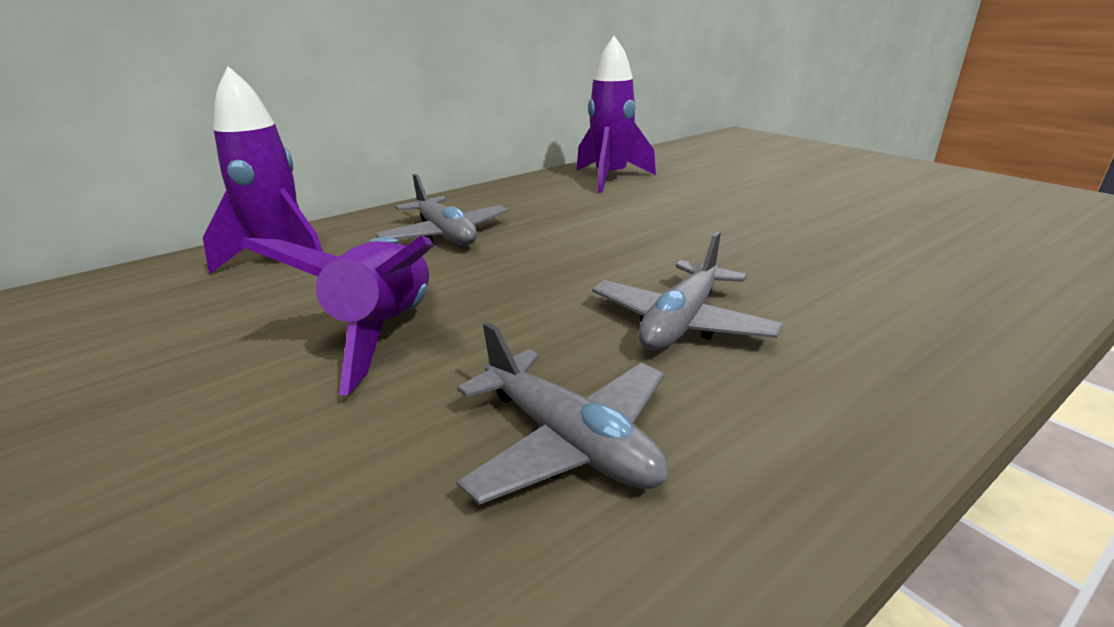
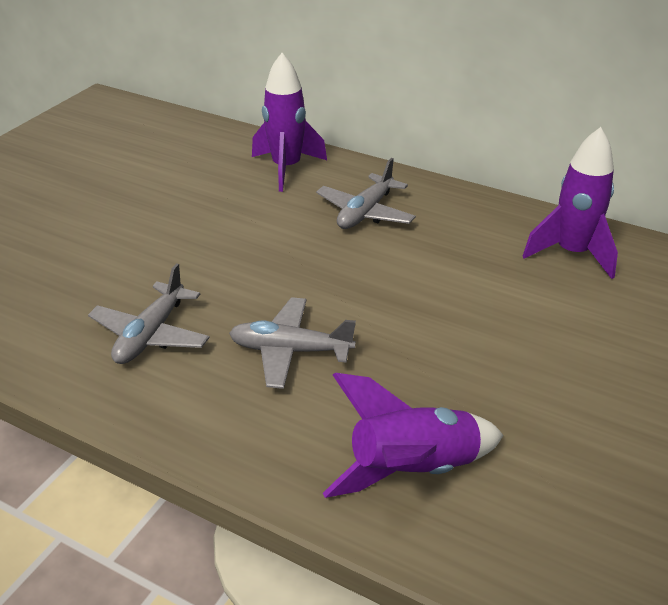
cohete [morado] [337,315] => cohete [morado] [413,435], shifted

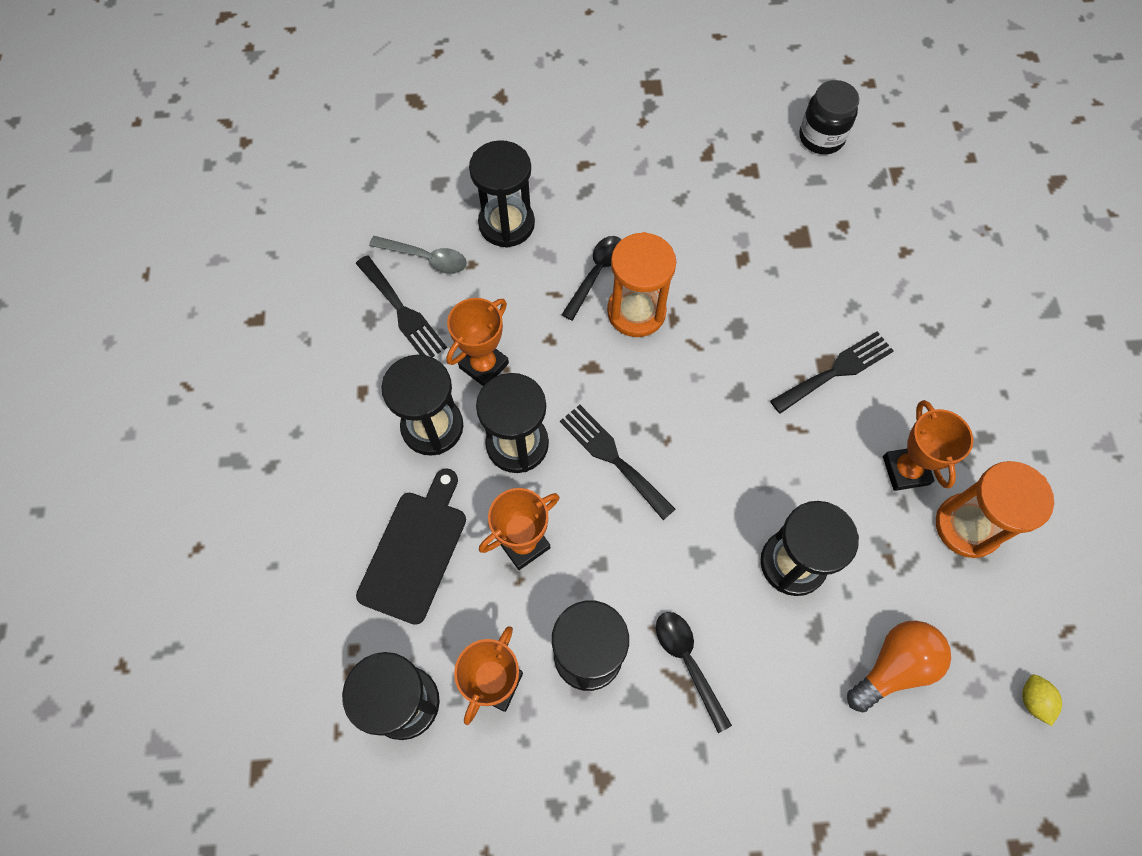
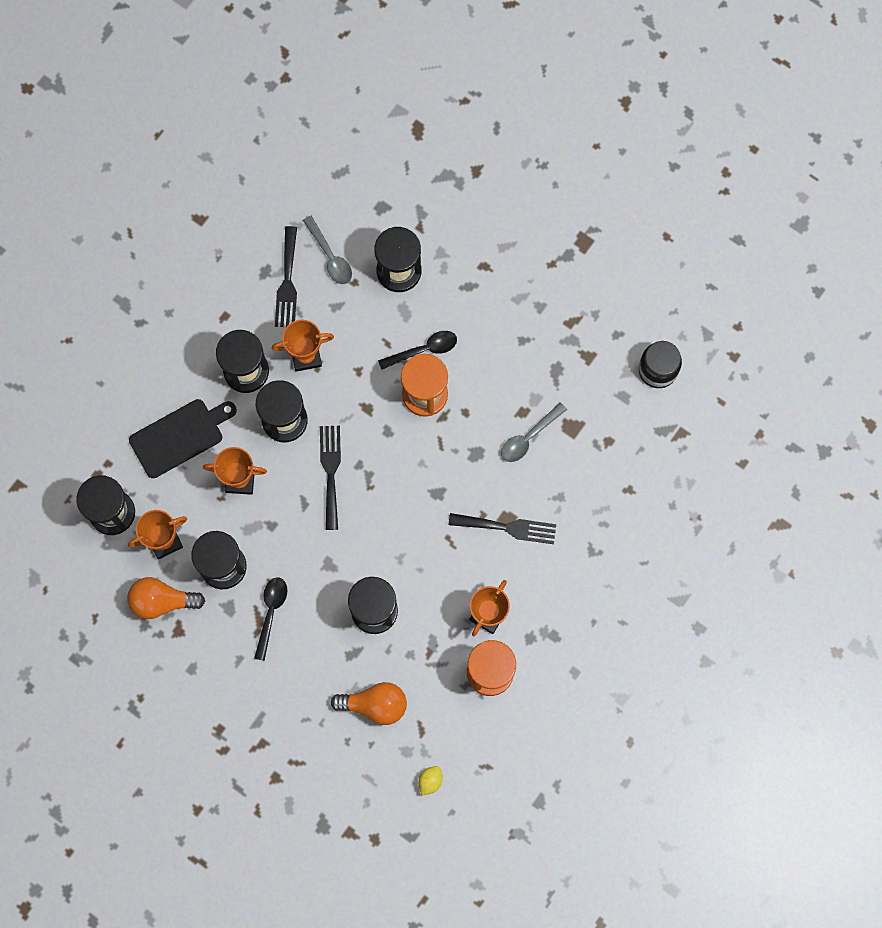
nothing => bombilla [naranja] [166,598]
nothing => cuchara [gris] [534,432]

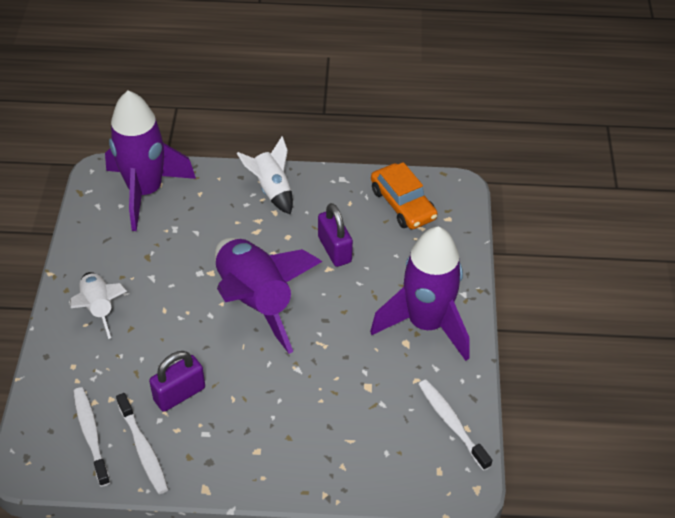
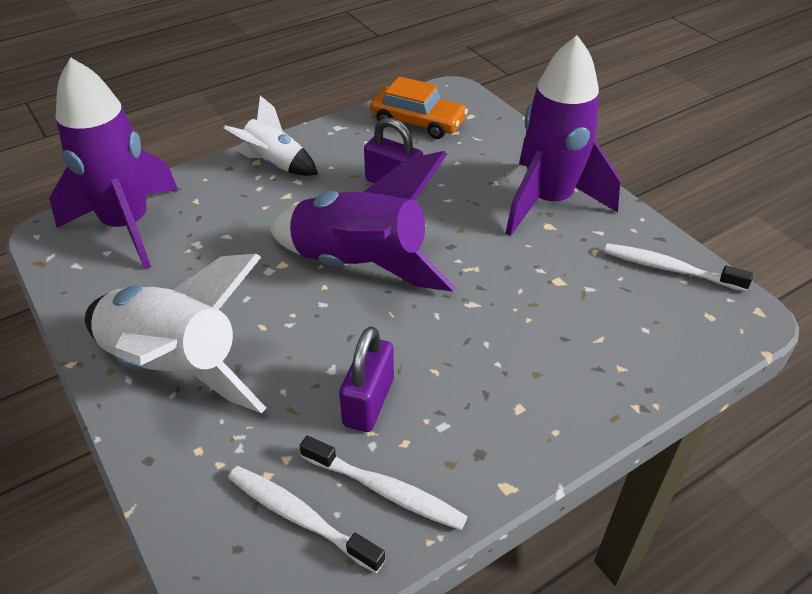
cohete [blanco] [98,305] => cohete [blanco] [175,333], x1.82

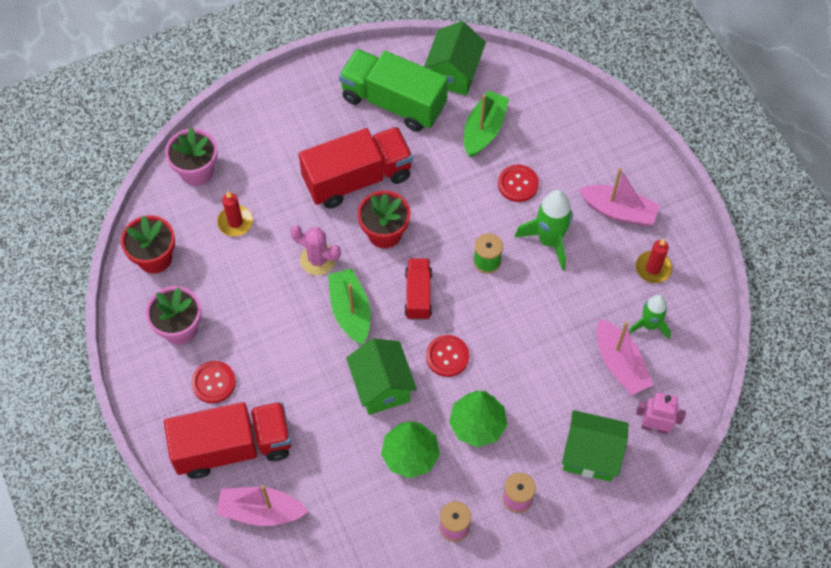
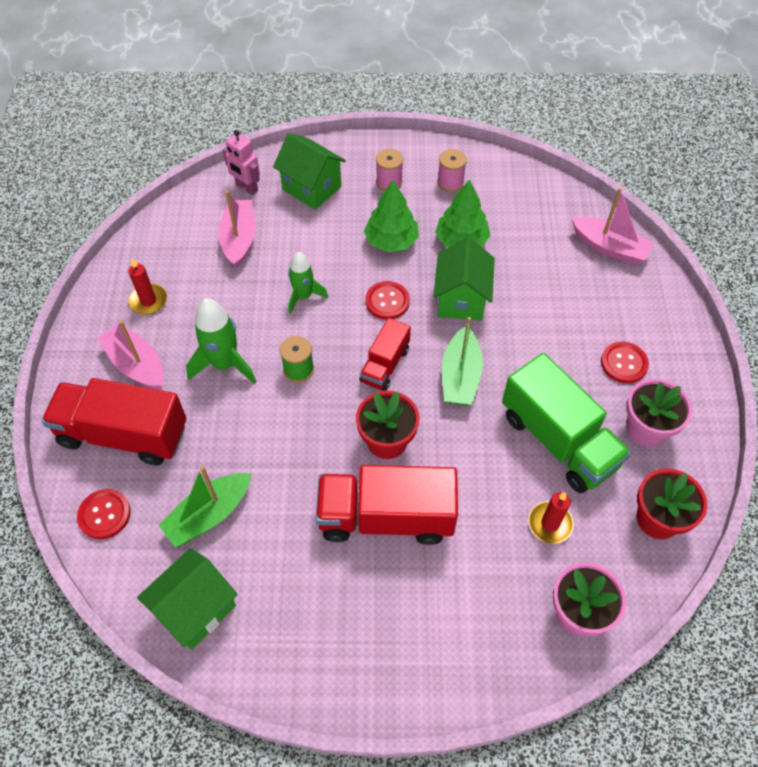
camión [rojo] [227,440] => camión [rojo] [114,422], shifted
botón [rojo] [518,183] => botón [rojo] [104,514], shifted
cohete [verde] [650,317] => cohete [verde] [308,283], shifted
camión [verde] [393,90] => camión [verde] [566,423], shifted
cactus [rosa] [315,250] => nothing

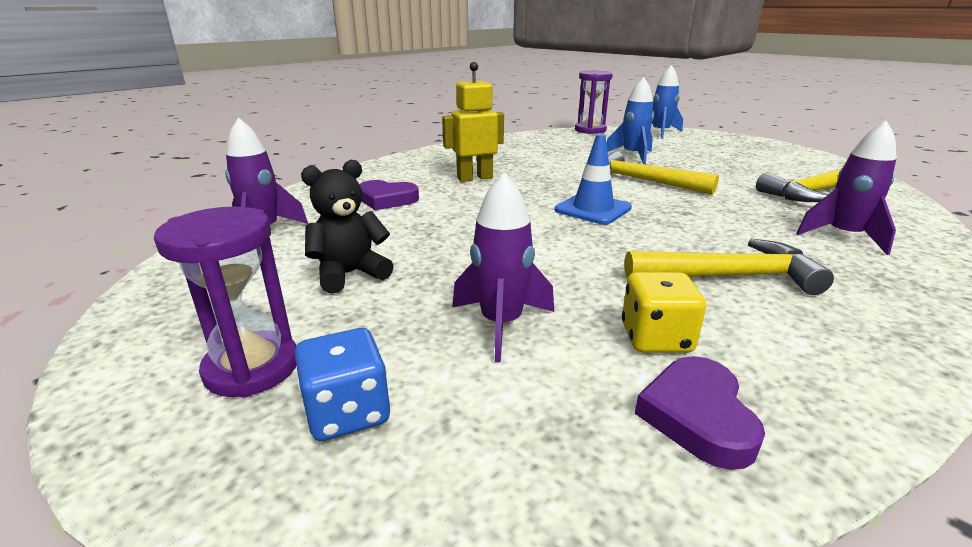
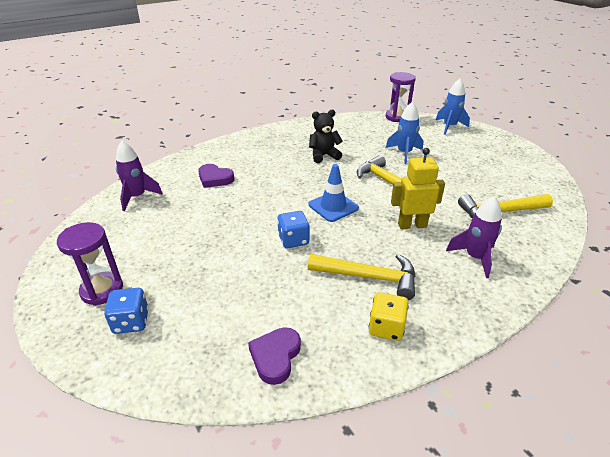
nothing => dado [azul] [293,230]
osito [negro] [347,227] => osito [negro] [326,136], shifted
dado [amarillo] [664,312] => dado [amarillo] [389,316], shifted
robot [amarillo] [473,122] => robot [amarillo] [418,188], shifted
cohete [morado] [503,267] => nothing

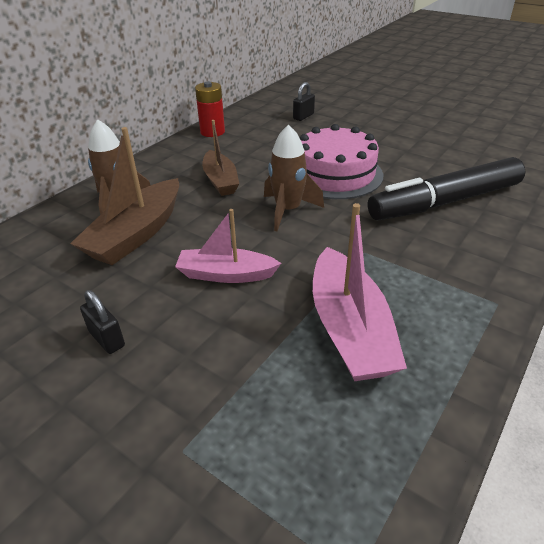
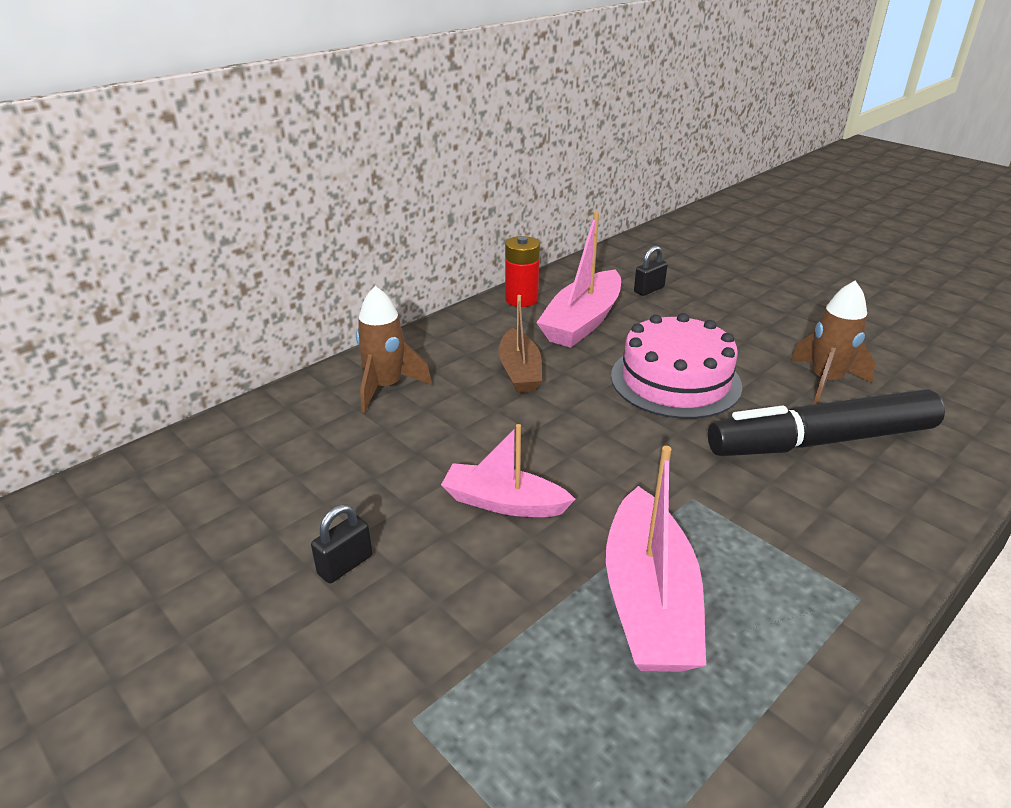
candado [negro] [102,322] => candado [negro] [341,544], 75 degrees clockwise
nothing => barco [rosa] [578,280]
cohete [marrón] [294,177] => cohete [marrón] [833,342], shifted
barco [marrón] [124,196] => nothing

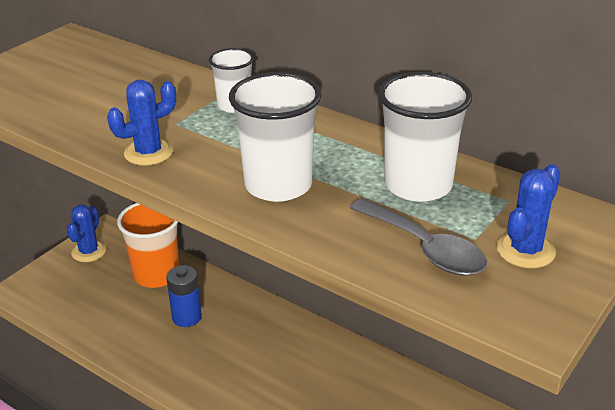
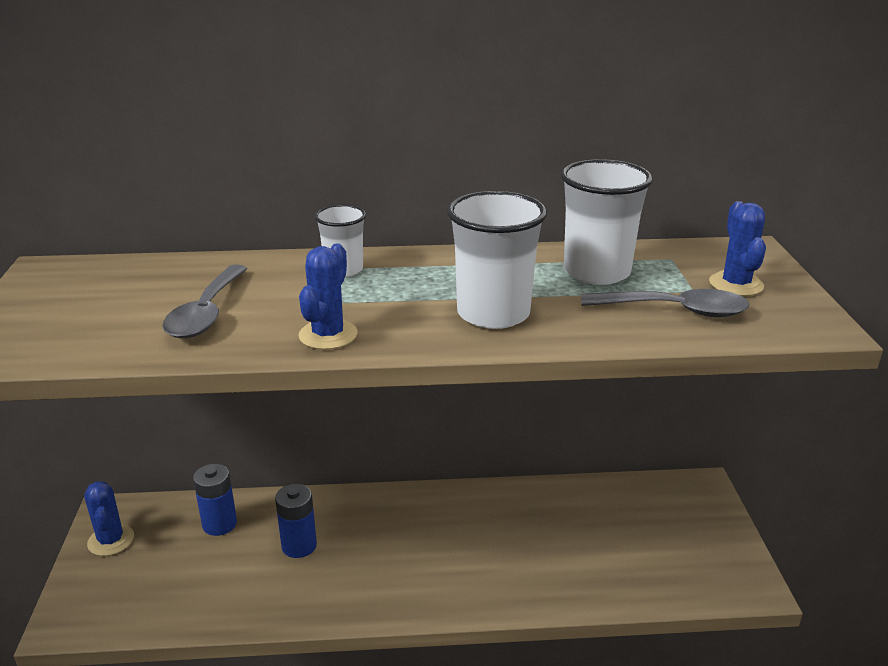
nothing => cuchara [gris] [205,301]
vaso [naranja] [148,245] => pila [azul] [215,500]

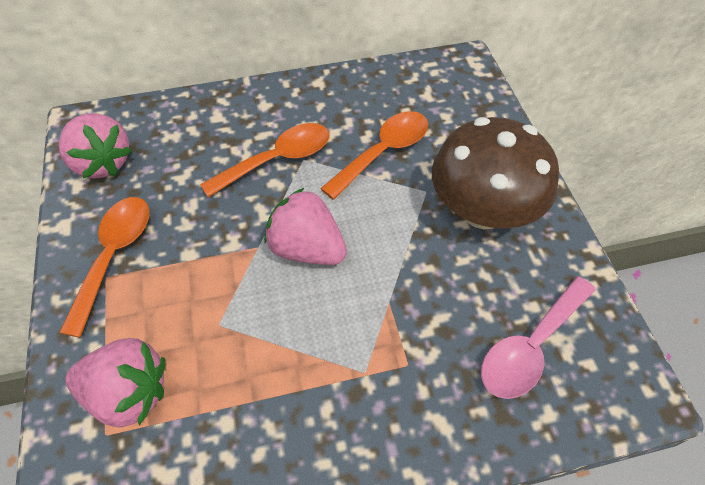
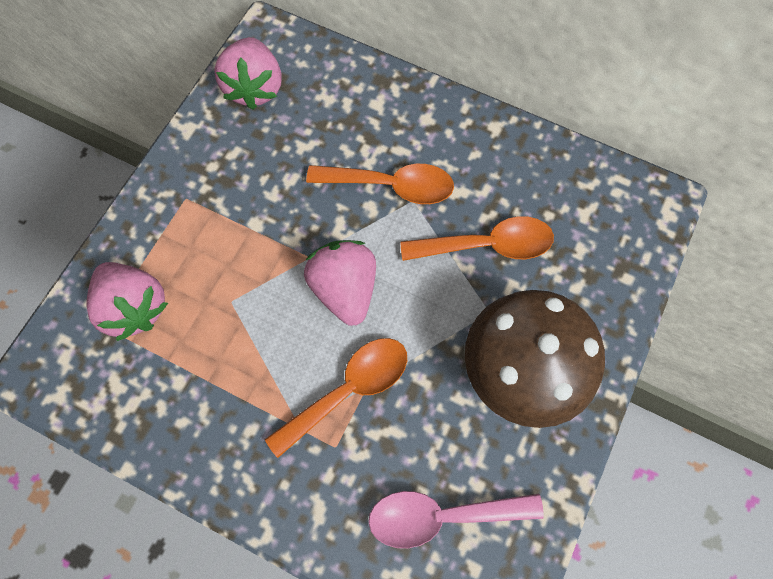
cuchara [naranja] [104,267] => cuchara [naranja] [336,398], shifted

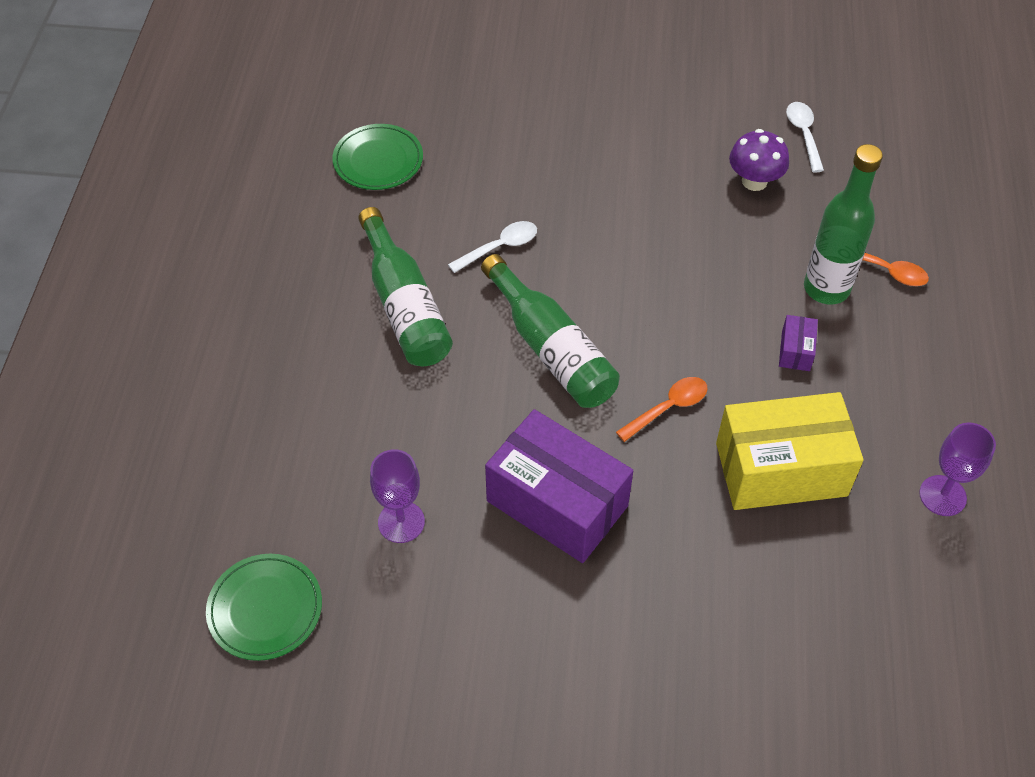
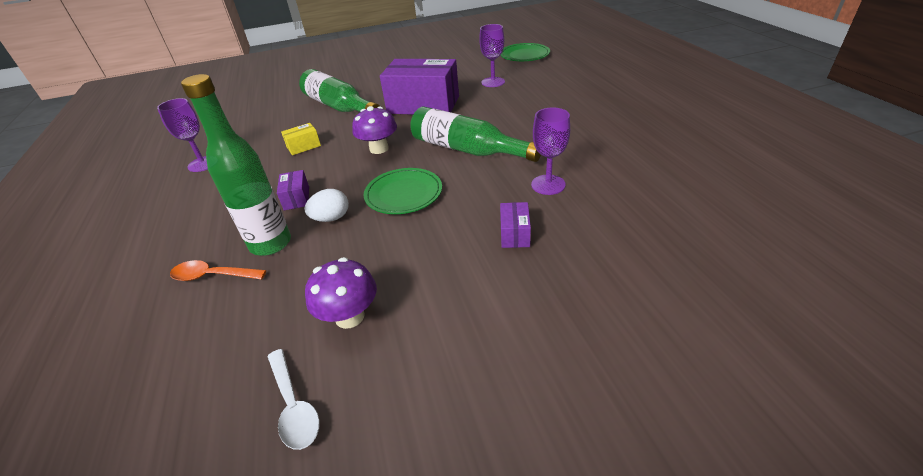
caja [amarillo] [790,451] => caja [amarillo] [301,139], x0.42
botella [verde] [405,286] => botella [verde] [339,90], shifted
nothing => huevo [blanco] [326,205]
cuchara [naranja] [662,409] => seta [morado] [374,130]
plato [verde] [377,157] => plato [verde] [403,191], shifted
nothing => caja [morado] [515,225]
cuchara [blanco] [492,247] => copa [morado] [550,151]

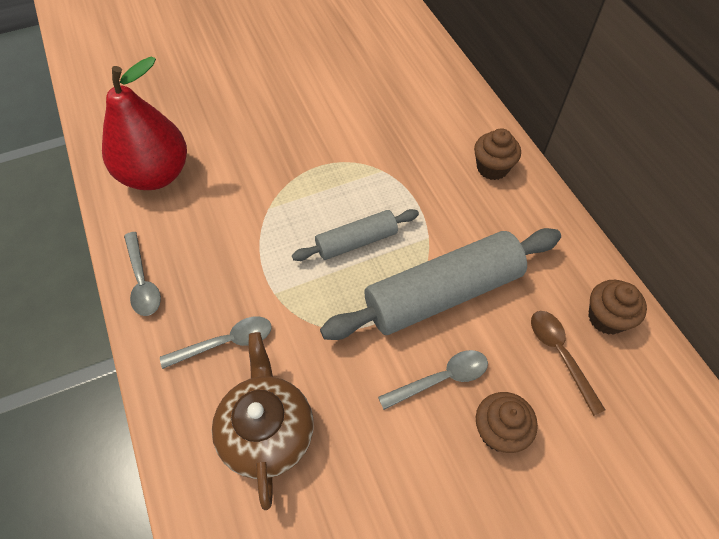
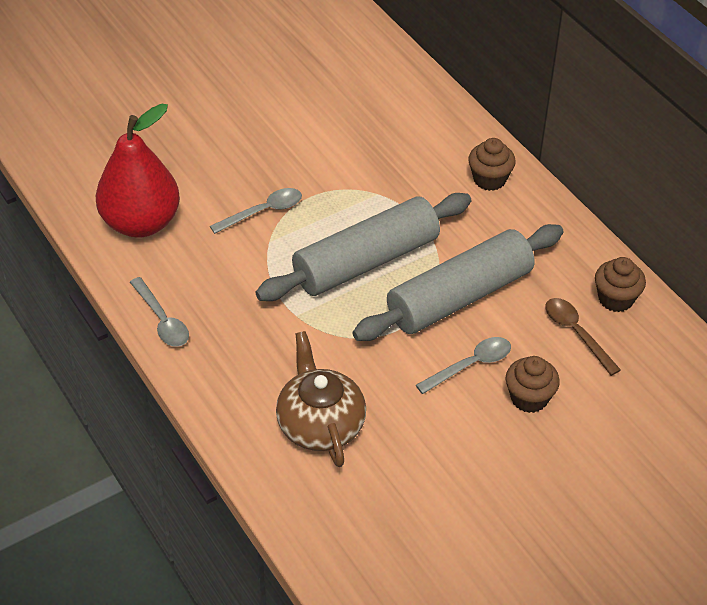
cuchara [gris] [216,343] => cuchara [gris] [256,211], shifted
rodillo [gris] [355,235] => rodillo [gris] [363,247], x1.84

